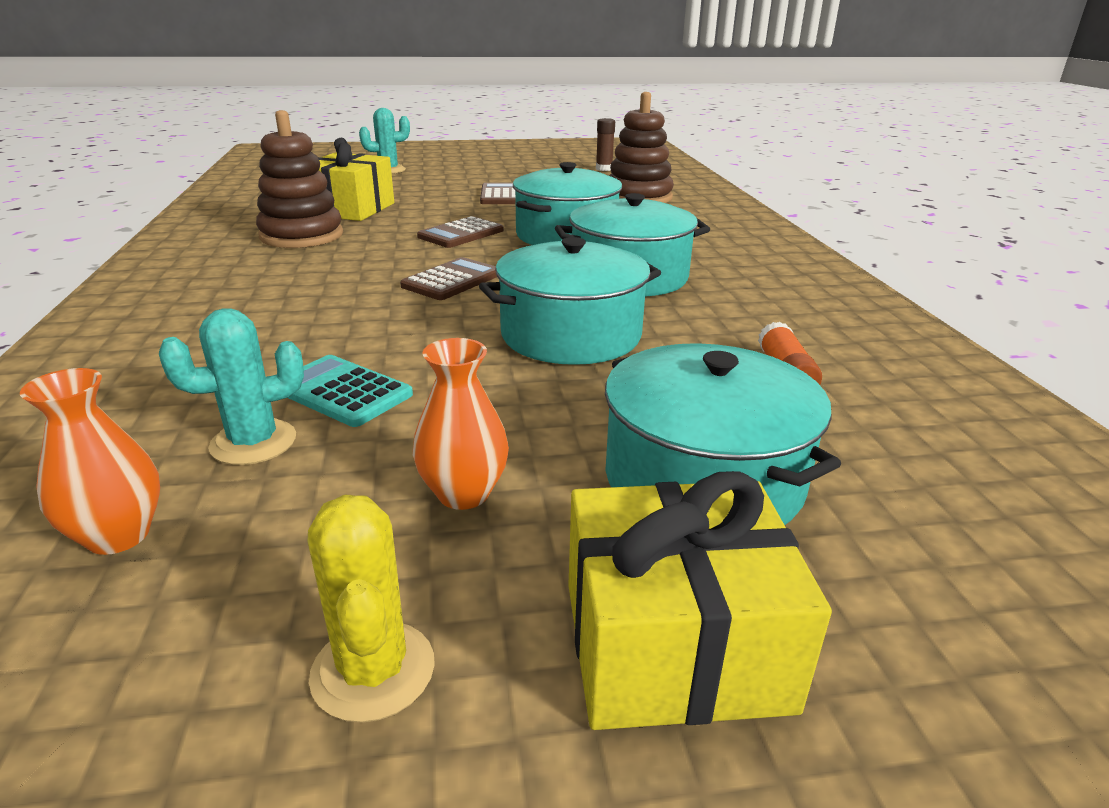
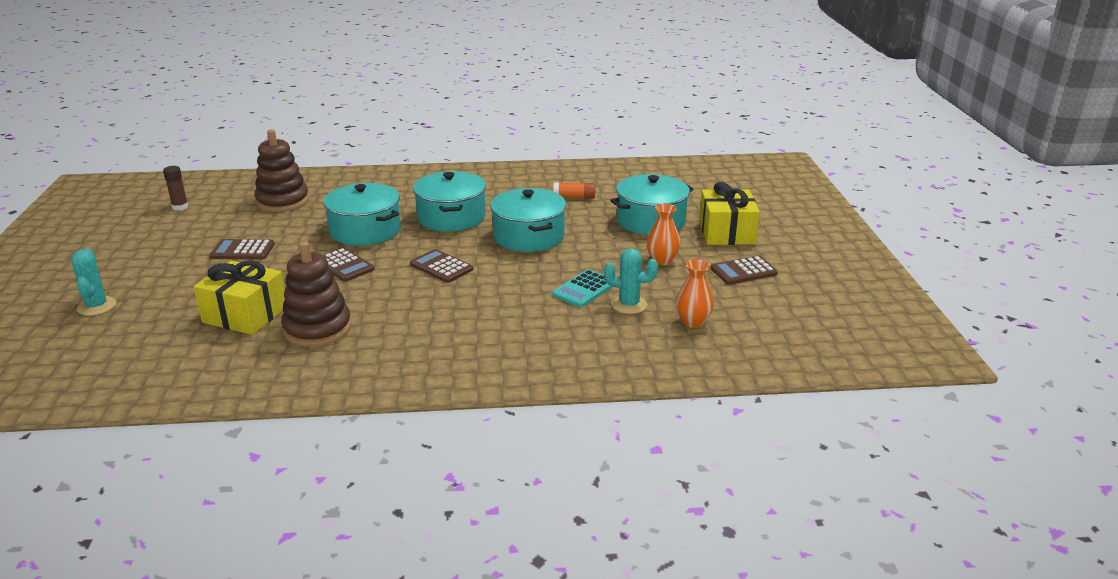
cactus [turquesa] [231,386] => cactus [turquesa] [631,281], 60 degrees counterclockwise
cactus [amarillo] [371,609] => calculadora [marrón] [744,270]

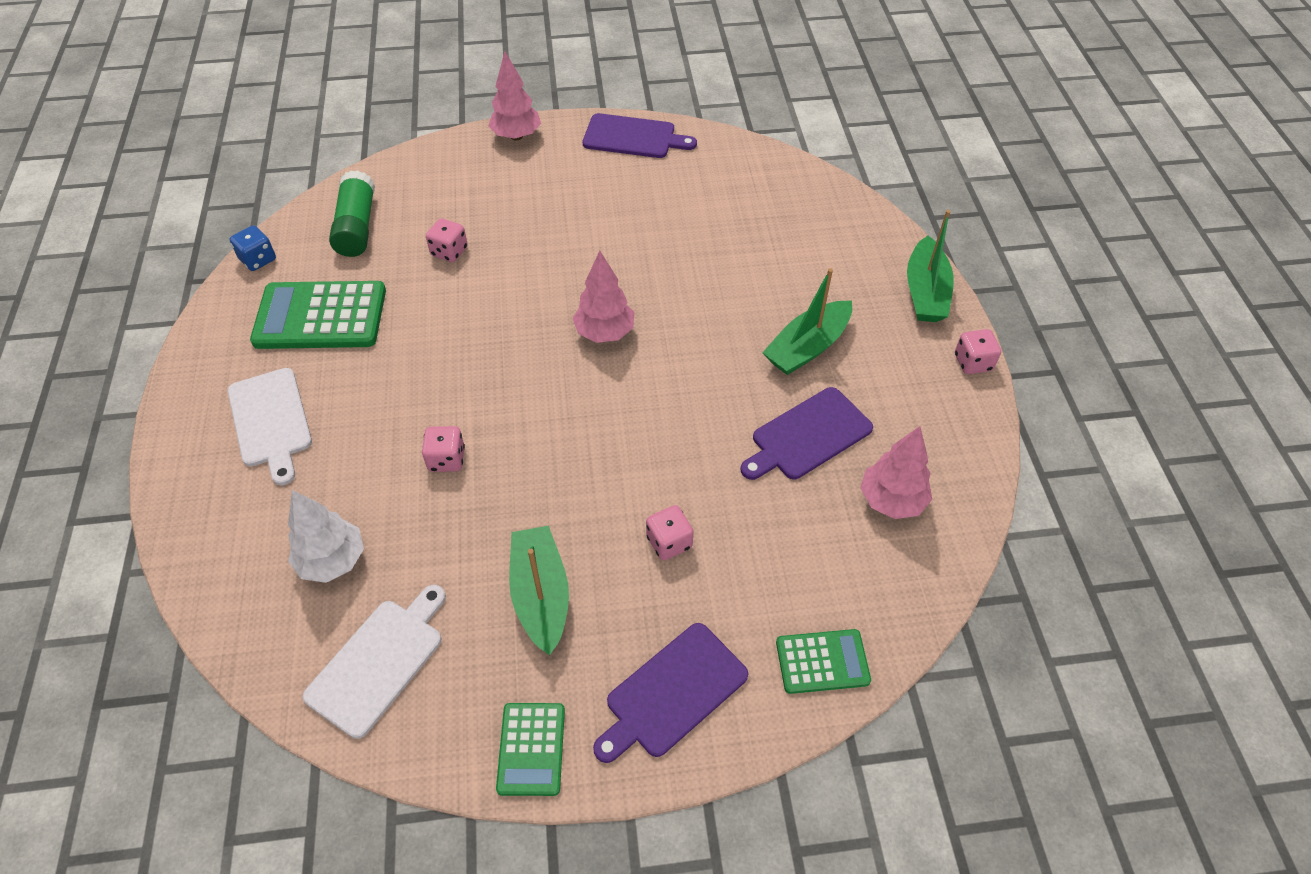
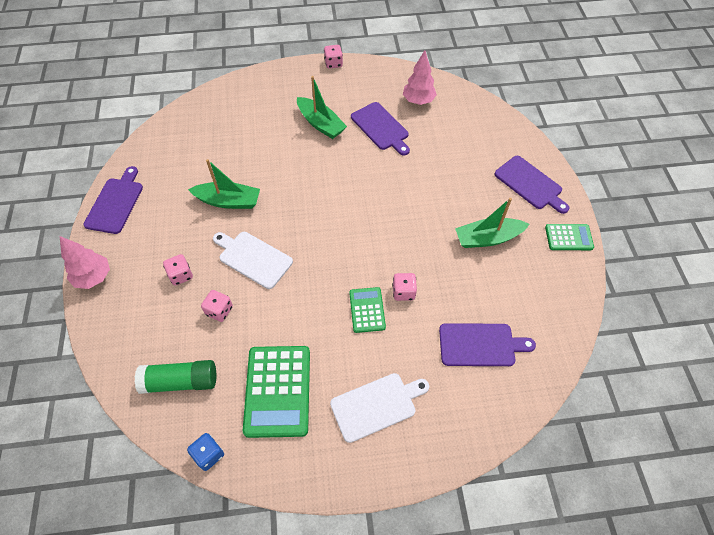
dado [rosa] [670,532] => dado [rosa] [178,270], shifted
barco [verde] [930,266] => barco [verde] [224,184], shifted
tabla de cortar [blanco] [374,662] => tabla de cortar [blanco] [253,260], shifted
calculadora [verde] [823,661] => calculadora [verde] [367,310], shifted
árbol [blanco] [326,536] => tabla de cortar [morado] [487,344]
árbol [rosa] [603,297] => nothing

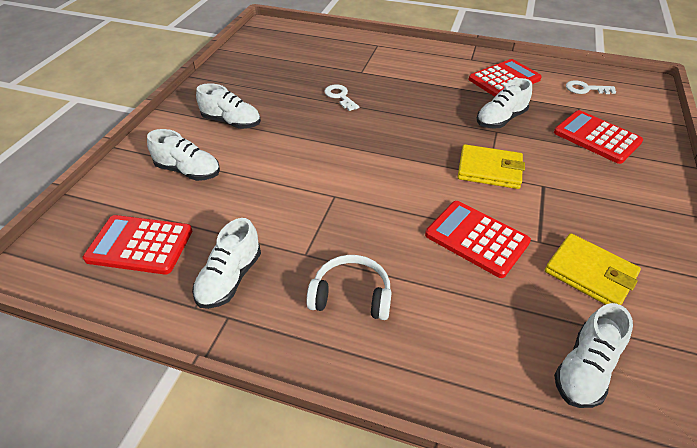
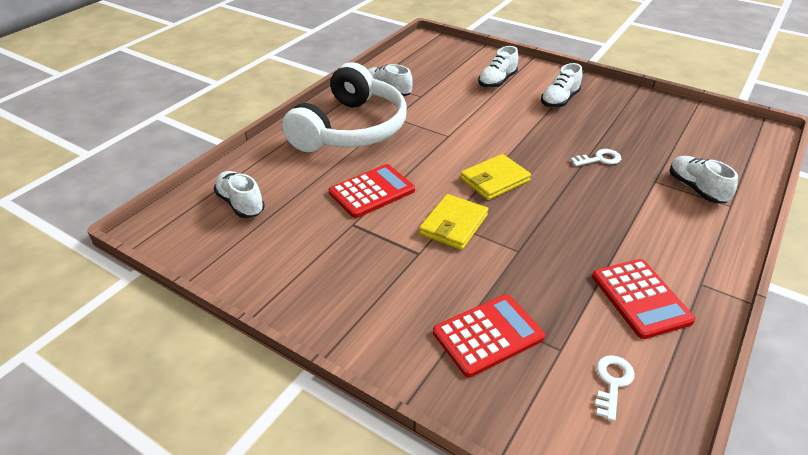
auriculares [blanco] [349,287] => auriculares [blanco] [344,107], x2.20
cartera [amarillo] [593,269] => cartera [amarillo] [495,177], shifted
zapato [blanco] [504,103] => zapato [blanco] [703,179], shifted
calculadora [rojo] [137,245] => nothing

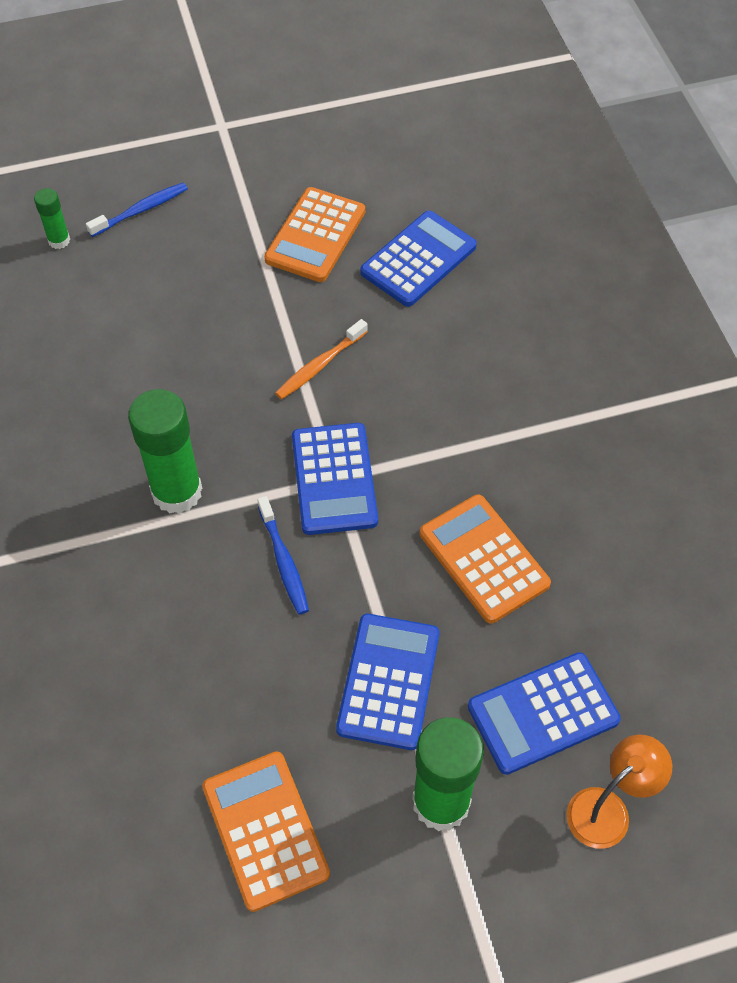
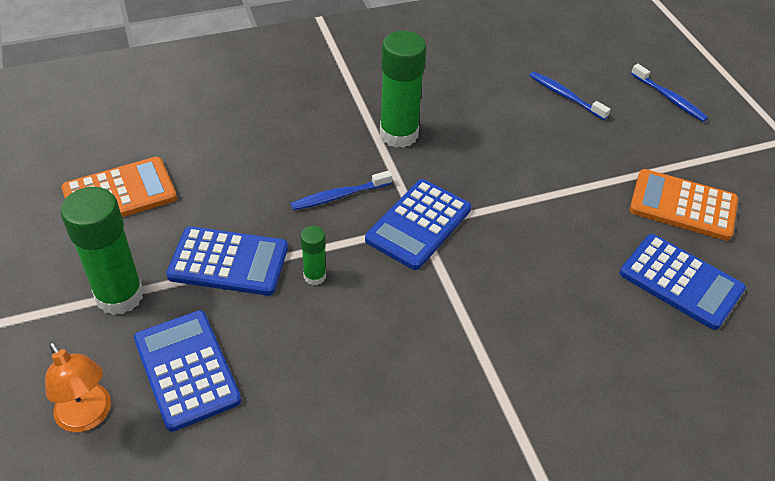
barra de pegamento [verde] [52,218] => barra de pegamento [verde] [313,255], shifted
calculadora [azul] [335,479] => calculadora [azul] [418,224], 45 degrees counterclockwise
nothing => cepillo de dientes [azul] [570,95]
cepillo de dientes [naranja] [321,359] => nothing
calculadora [naranja] [485,559] => nothing

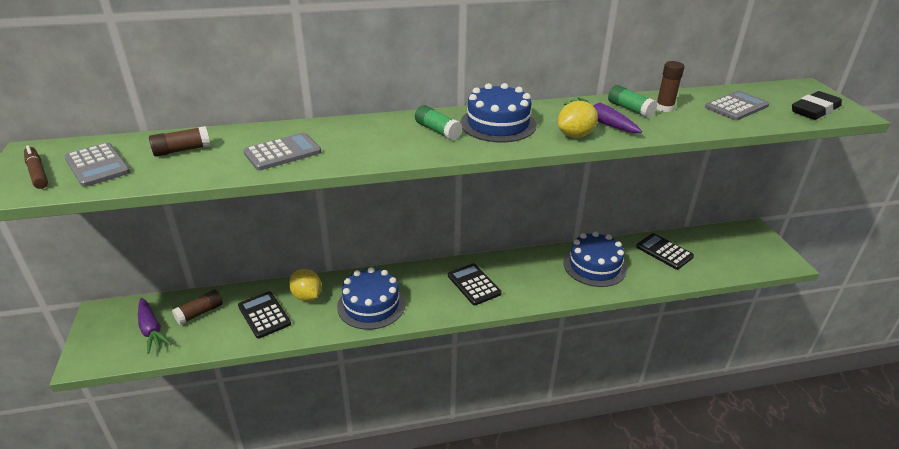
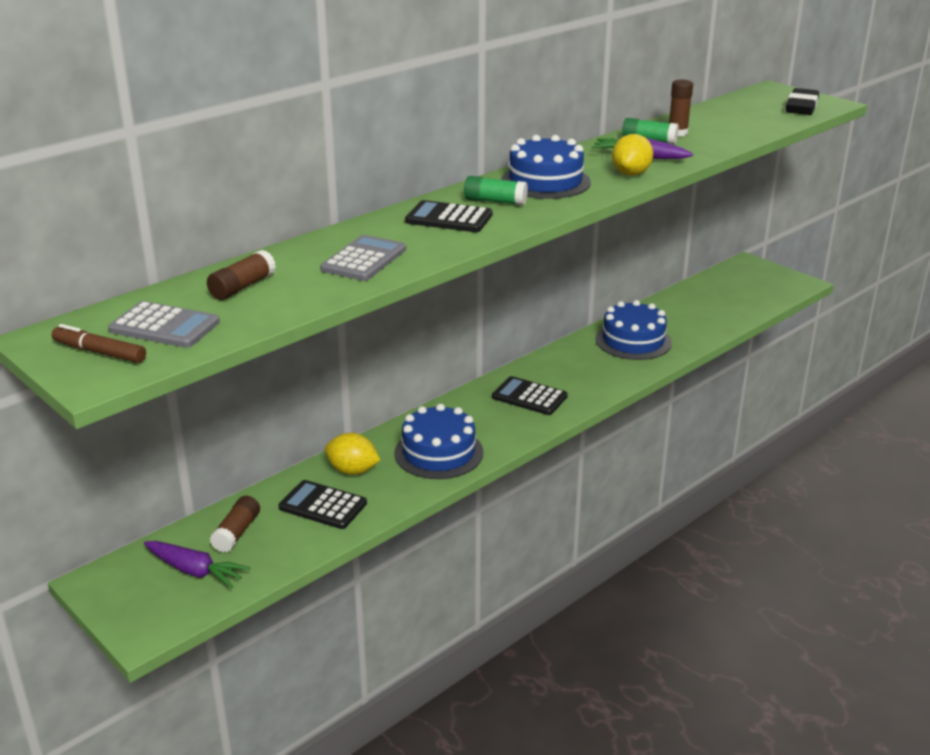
calculadora [negro] [665,251] => calculadora [negro] [448,216], shifted
calculadora [gris] [737,105] => nothing

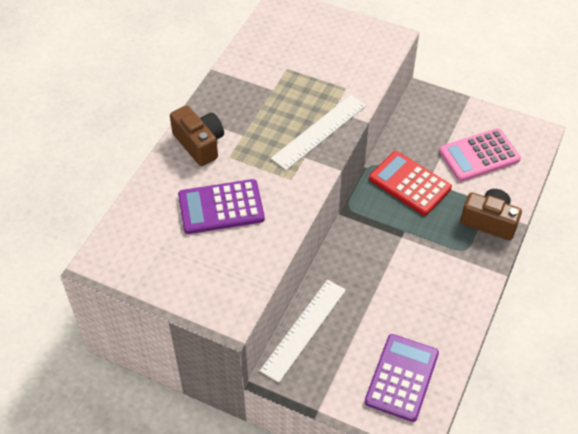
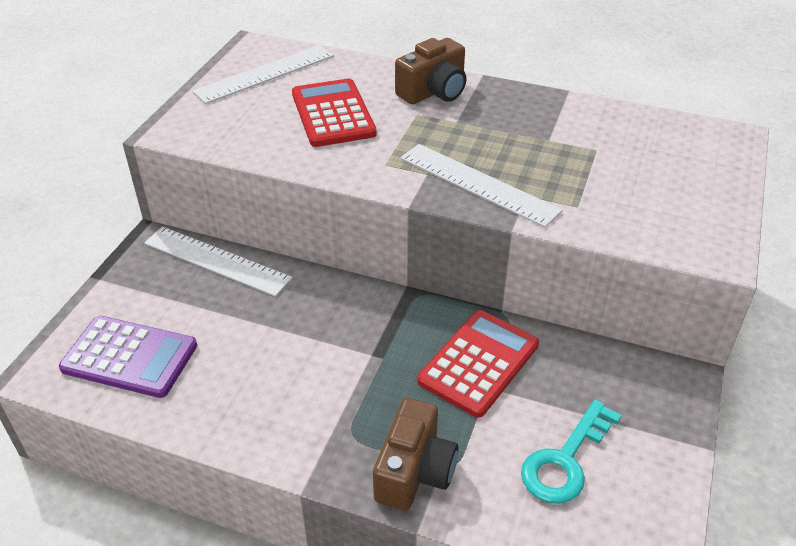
nothing => regla [blanco] [263,74]
calculadora [morado] [221,206] => calculadora [rojo] [334,113]
calculadora [rosa] [480,154] => llave [turquesa] [571,452]

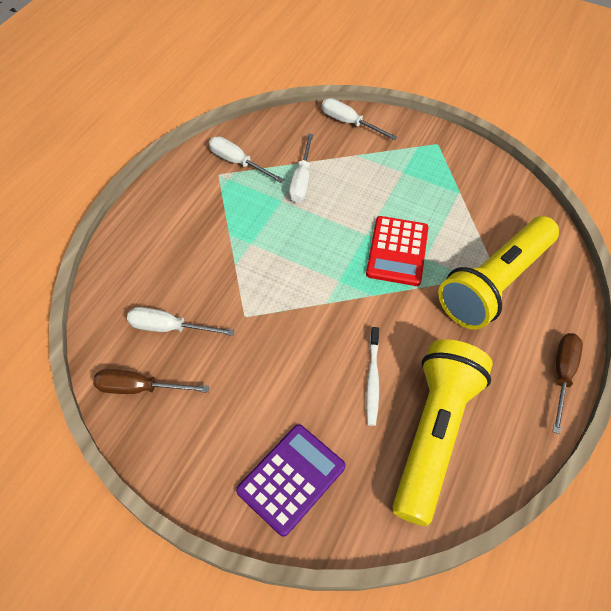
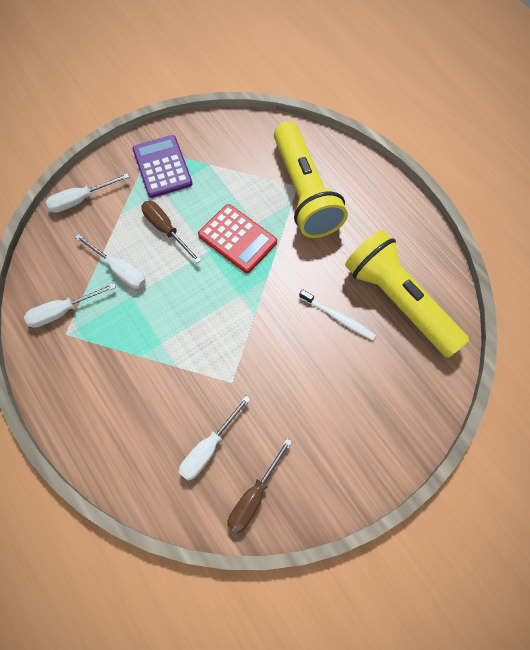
calculadora [morado] [291,480] => calculadora [morado] [162,166], shifted
destornillador [marrón] [568,383] => destornillador [marrón] [171,232], shifted

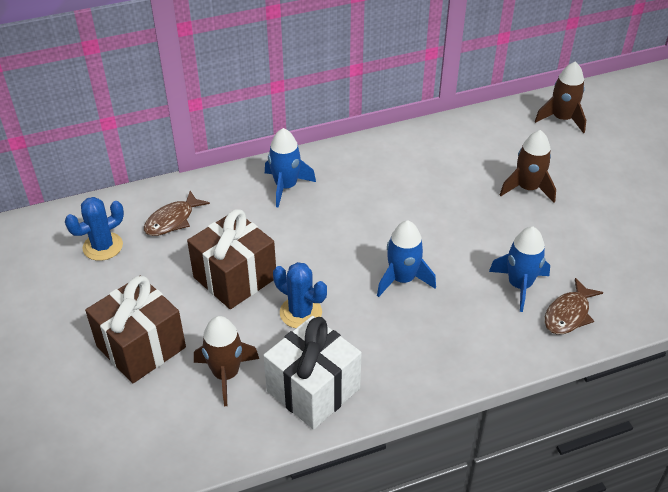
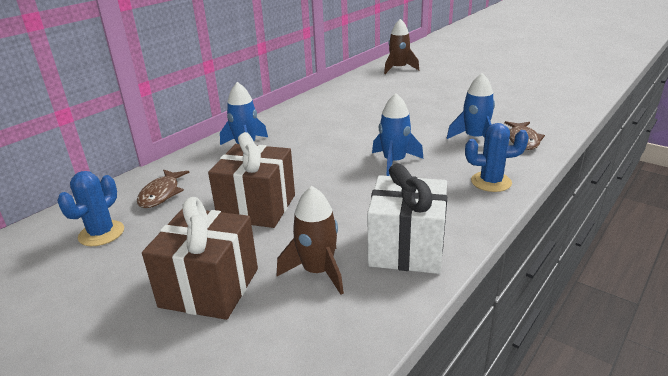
cactus [azul] [300,295] => cactus [azul] [497,157], shifted
cohete [marrón] [528,166] => nothing

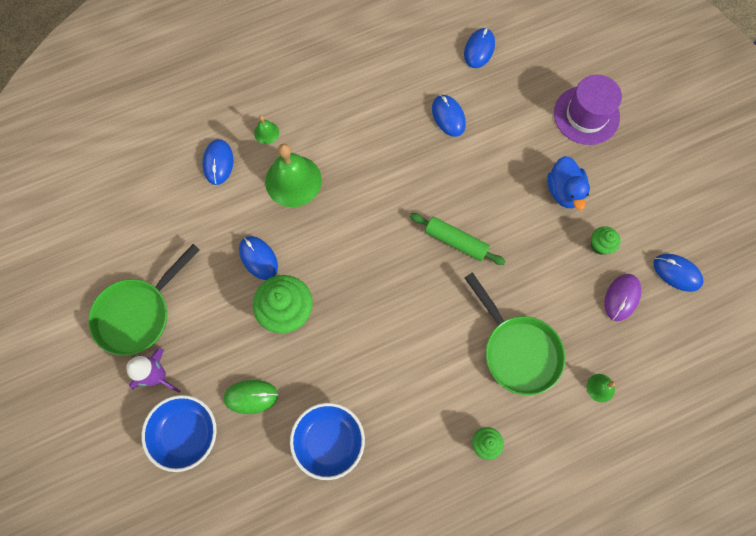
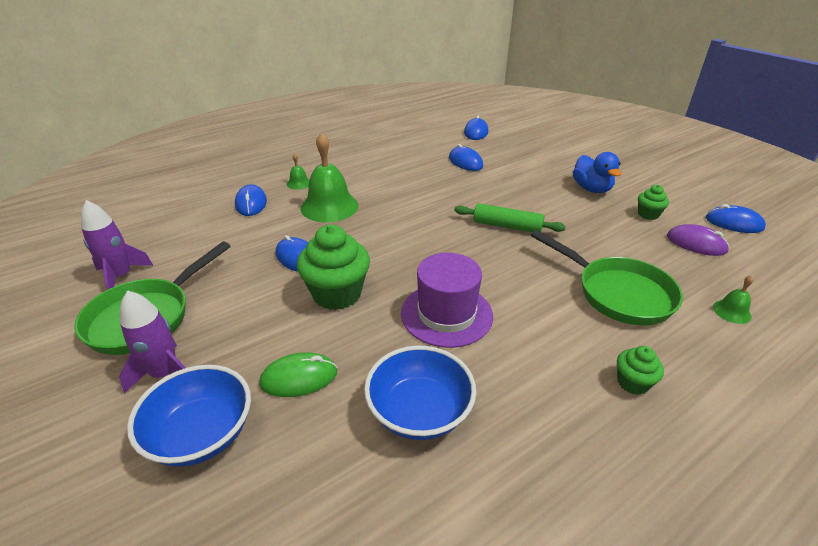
nothing => cohete [morado] [117,245]
sombrero [morado] [588,110] => sombrero [morado] [447,300], shifted
ratón [morado] [622,297] => ratón [morado] [698,240], 75 degrees counterclockwise

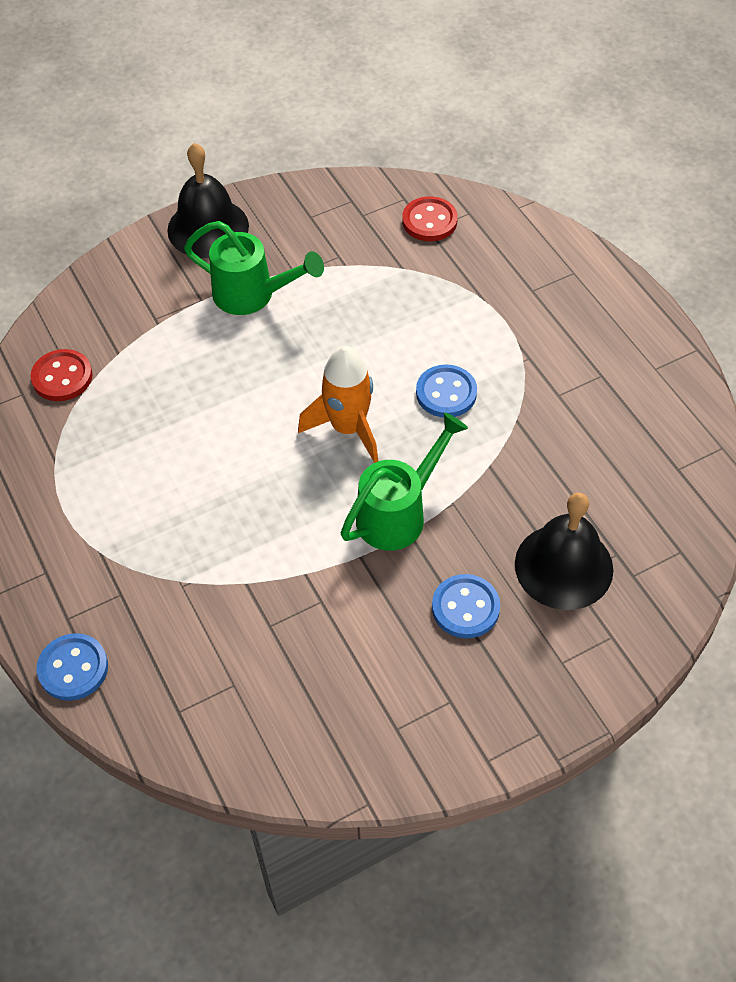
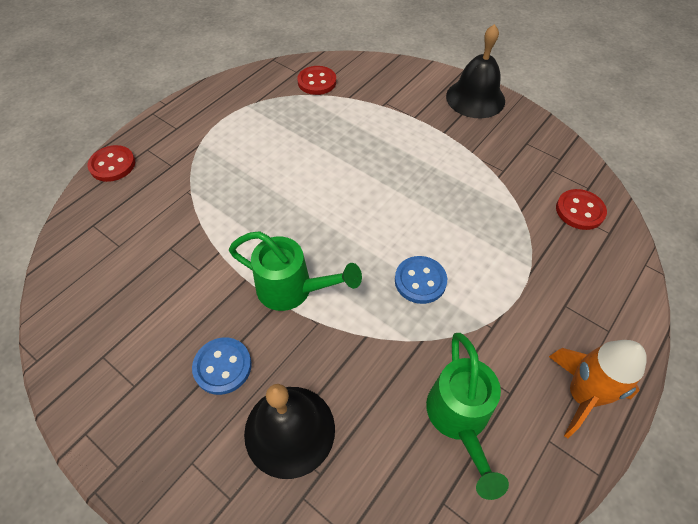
botón [azul] [72,667] => botón [rojo] [111,163]
regadera [verde] [254,268] => regadera [verde] [467,416], shifted
cohete [naranja] [338,404] => cohete [naranja] [598,389], shifted

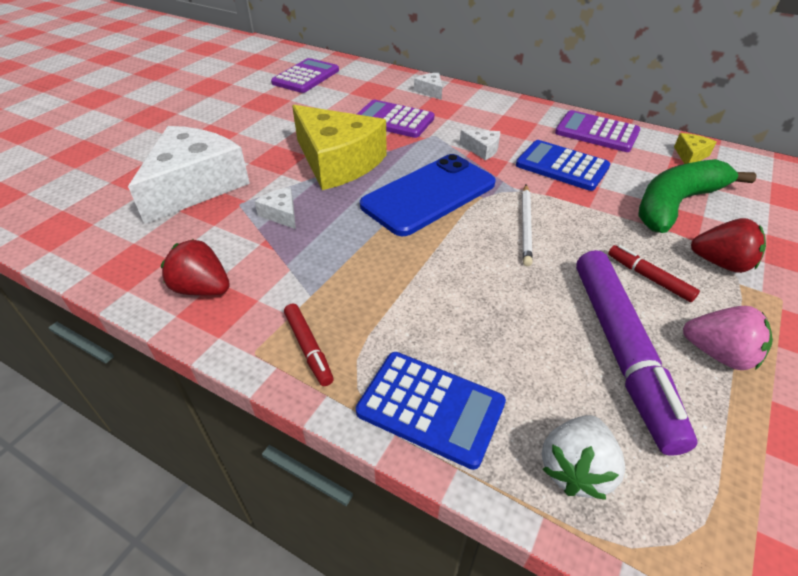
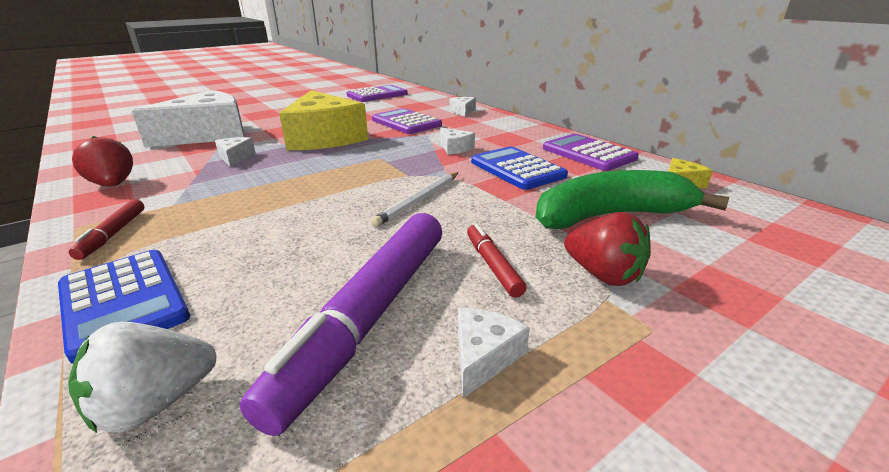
fresa [rosa] [728,338] => queso [blanco] [494,353]
móvil [azul] [428,195] => nothing

